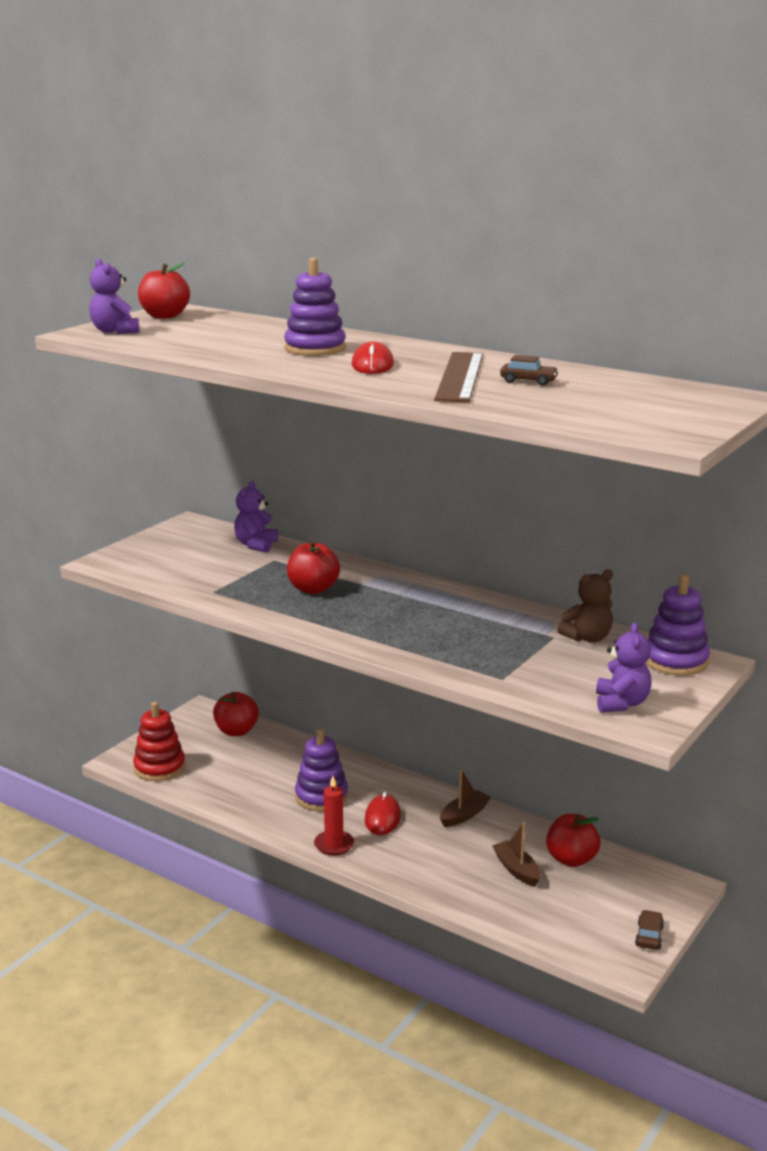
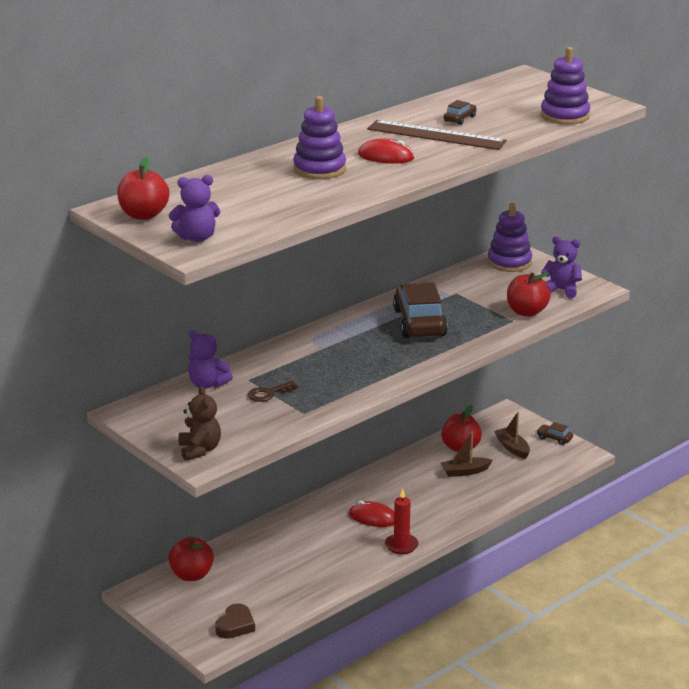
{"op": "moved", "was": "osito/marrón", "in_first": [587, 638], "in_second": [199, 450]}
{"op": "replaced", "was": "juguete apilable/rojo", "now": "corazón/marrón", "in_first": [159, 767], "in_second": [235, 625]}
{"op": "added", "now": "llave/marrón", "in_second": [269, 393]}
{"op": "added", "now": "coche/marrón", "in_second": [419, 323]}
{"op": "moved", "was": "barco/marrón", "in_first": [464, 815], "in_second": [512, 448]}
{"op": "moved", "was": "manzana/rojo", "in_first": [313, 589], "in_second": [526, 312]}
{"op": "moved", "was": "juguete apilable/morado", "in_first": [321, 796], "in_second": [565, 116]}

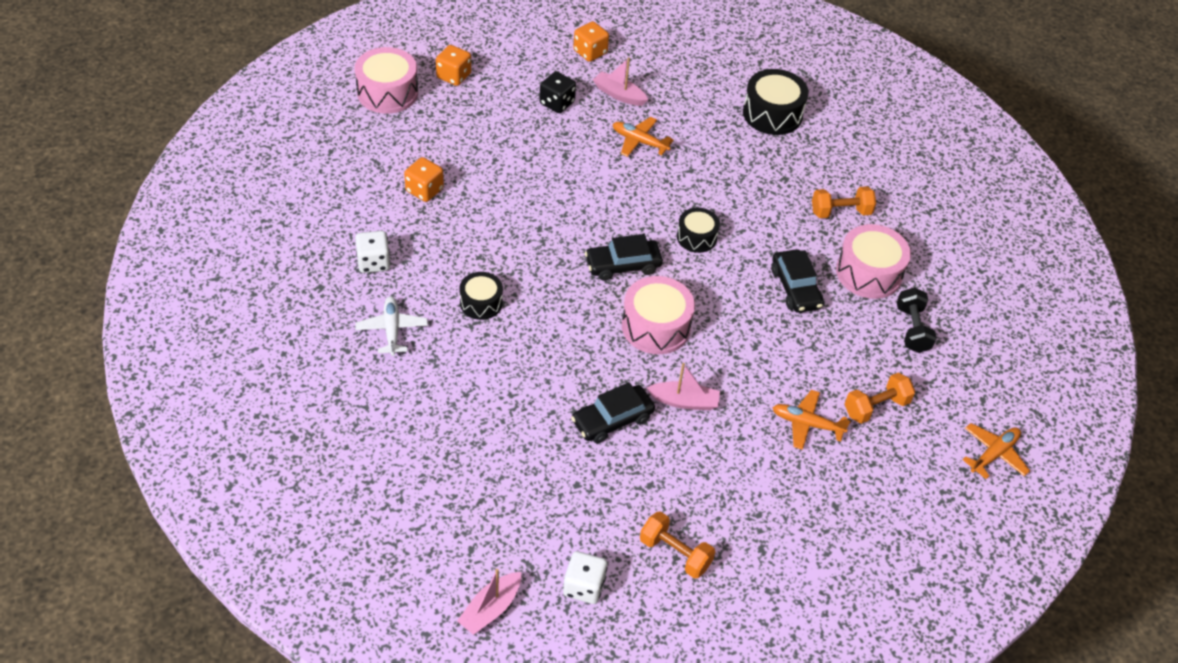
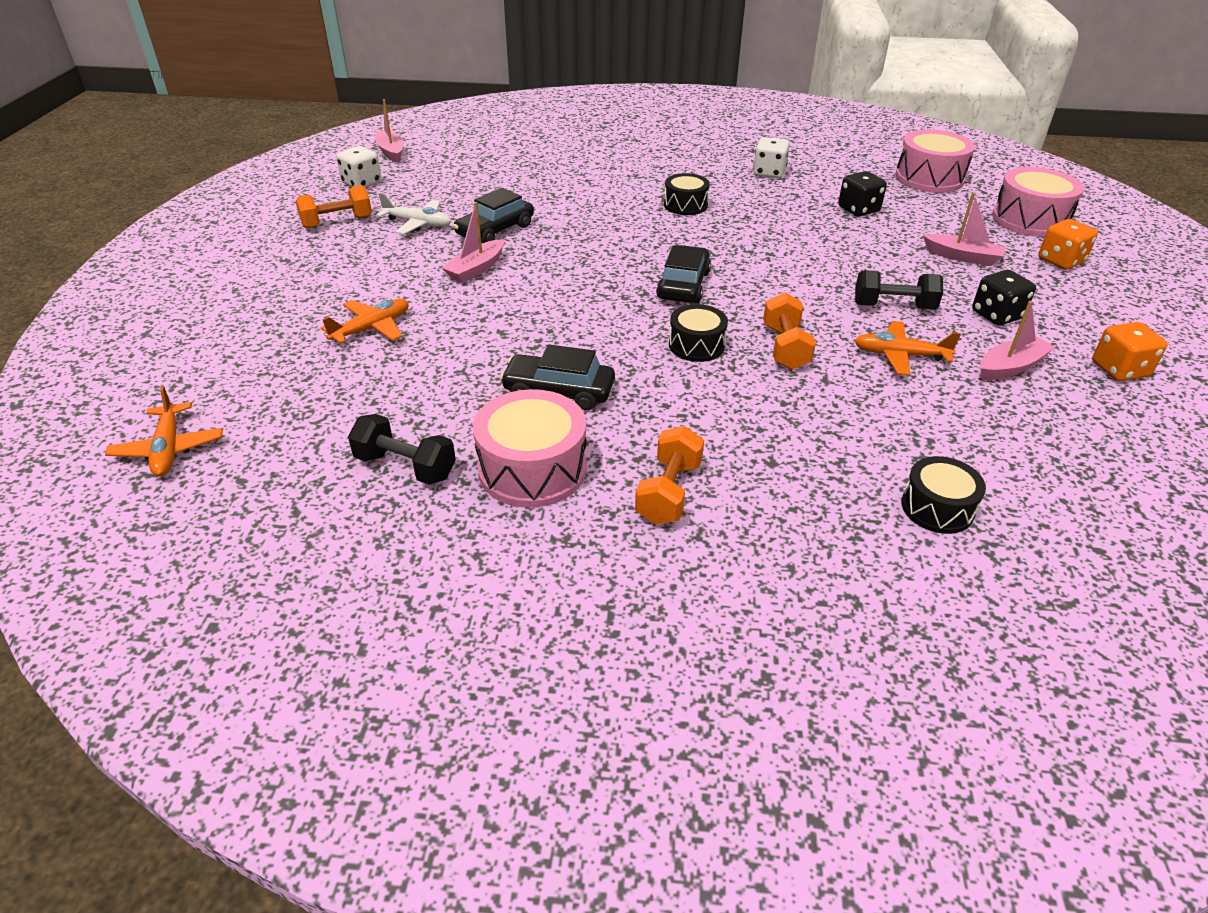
{"op": "moved", "was": "avión/blanco", "in_first": [392, 330], "in_second": [418, 224]}
{"op": "turned", "was": "coche/negro", "in_first": [612, 420], "in_second": [495, 230], "clockwise": -135}
{"op": "moved", "was": "mancuerna/naranja", "in_first": [876, 407], "in_second": [785, 347]}
{"op": "recoloured", "was": "dado/naranja", "now": "dado/negro", "in_first": [424, 190], "in_second": [858, 209]}
{"op": "turned", "was": "avión/naranja", "in_first": [639, 141], "in_second": [900, 355], "clockwise": -135}
{"op": "added", "now": "mancuerna/negro", "in_second": [893, 306]}
{"op": "moved", "was": "tambor/rosa", "in_first": [656, 326], "in_second": [929, 178]}
{"op": "resized", "was": "tambor/negro", "in_first": [772, 114], "in_second": [937, 508], "ratio": 0.62}
{"op": "added", "now": "barco/rosa", "in_second": [963, 257]}

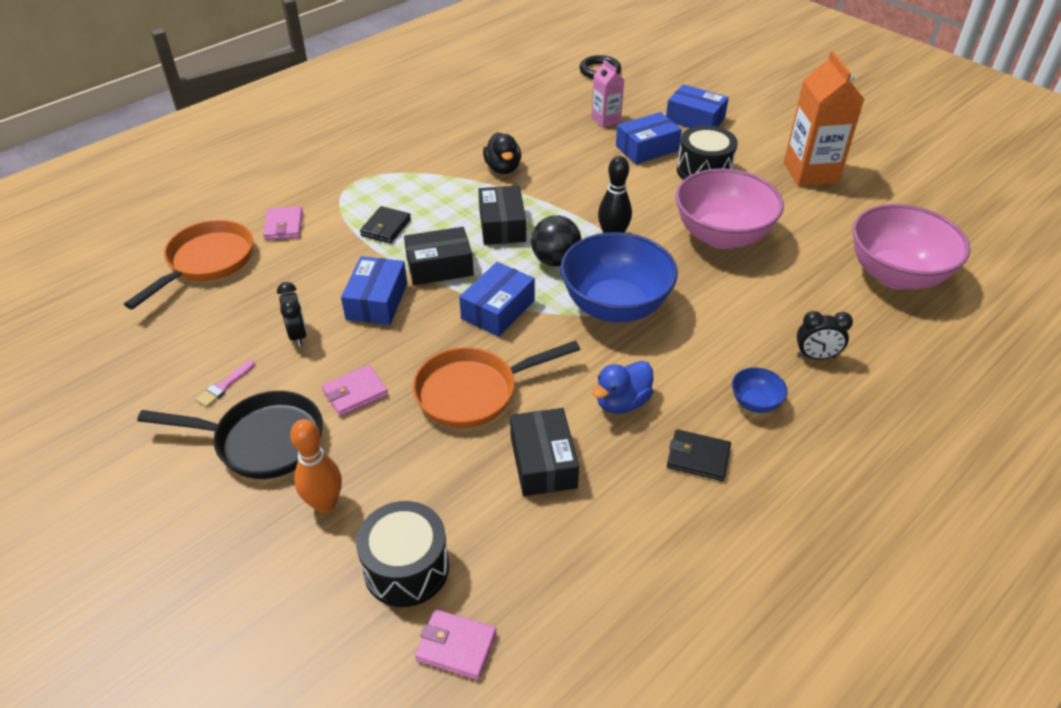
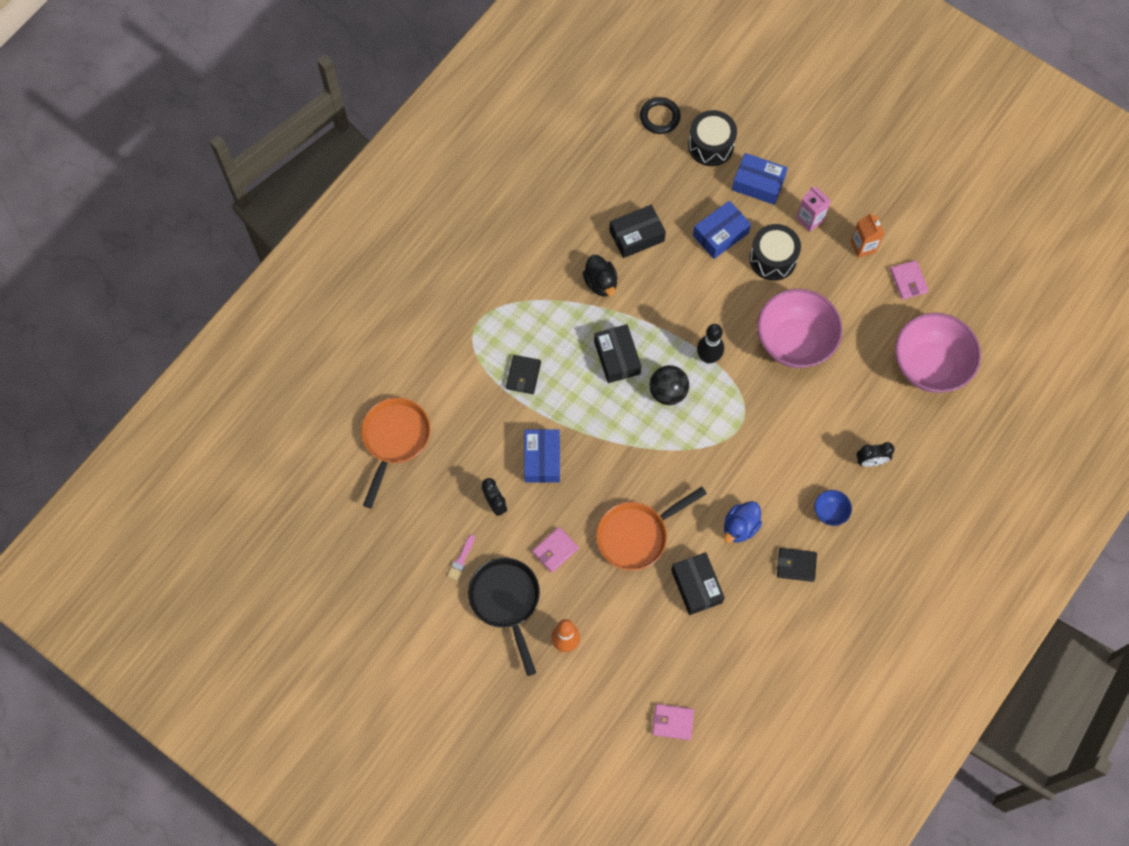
{"op": "turned", "was": "sartén/negro", "in_first": [262, 441], "in_second": [506, 601], "clockwise": -105}
{"op": "moved", "was": "caja/negro", "in_first": [439, 267], "in_second": [636, 236]}
{"op": "moved", "was": "tambor/negro", "in_first": [406, 568], "in_second": [711, 145]}
{"op": "moved", "was": "cartón de leche/rosa", "in_first": [606, 120], "in_second": [810, 219]}
{"op": "resized", "was": "cartón de leche/naranja", "in_first": [810, 172], "in_second": [863, 246], "ratio": 0.55}
{"op": "moved", "was": "cartera/rosa", "in_first": [284, 226], "in_second": [908, 281]}
{"op": "removed", "was": "caja/azul", "in_first": [498, 309]}
{"op": "removed", "was": "cuenco/azul", "in_first": [615, 306]}

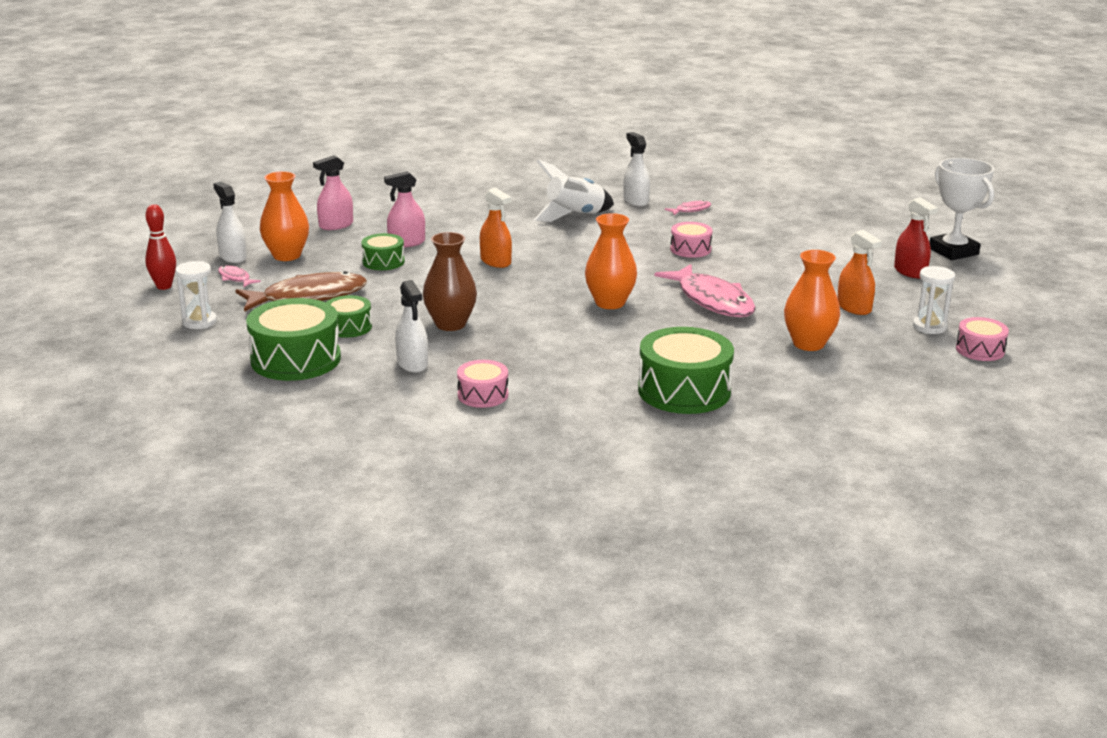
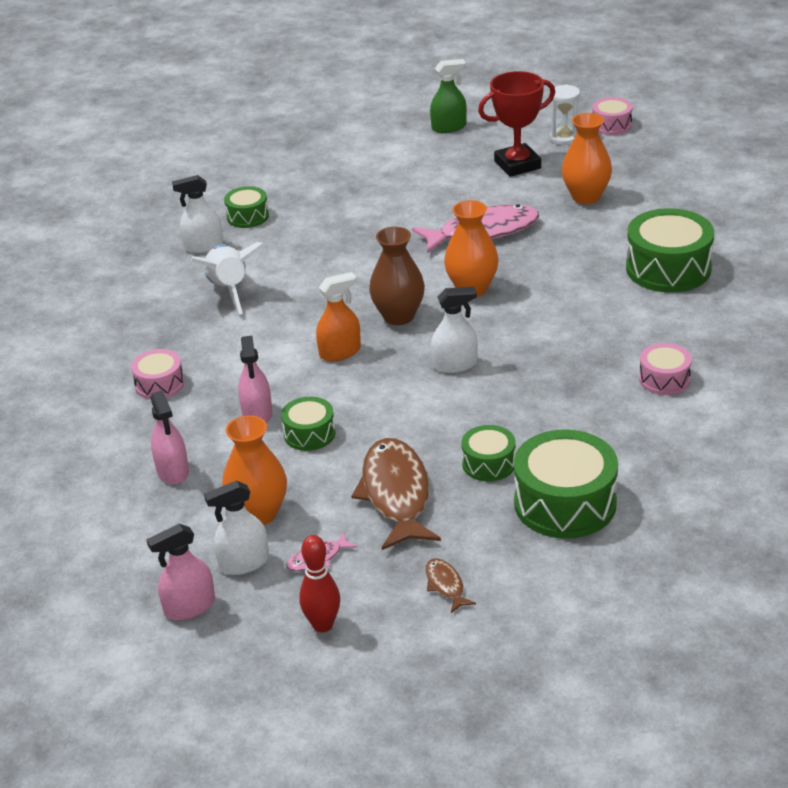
{"op": "moved", "was": "tambor/rosa", "in_first": [690, 249], "in_second": [159, 384]}
{"op": "added", "now": "pulverizador/rosa", "in_second": [189, 607]}
{"op": "replaced", "was": "pez/rosa", "now": "tambor/verde", "in_first": [691, 210], "in_second": [247, 216]}
{"op": "moved", "was": "florero/marrón", "in_first": [450, 324], "in_second": [398, 316]}
{"op": "replaced", "was": "reloj de arena/blanco", "now": "pez/marrón", "in_first": [199, 322], "in_second": [445, 585]}
{"op": "recoloured", "was": "pulverizador/rojo", "now": "pulverizador/verde", "in_first": [910, 272], "in_second": [449, 127]}
{"op": "moved", "was": "pulverizador/blanco", "in_first": [412, 363], "in_second": [455, 365]}
{"op": "replaced", "was": "pulverizador/naranja", "now": "trofeo/rojo", "in_first": [854, 307], "in_second": [517, 165]}
{"op": "removed", "was": "trofeo/blanco", "in_first": [953, 251]}

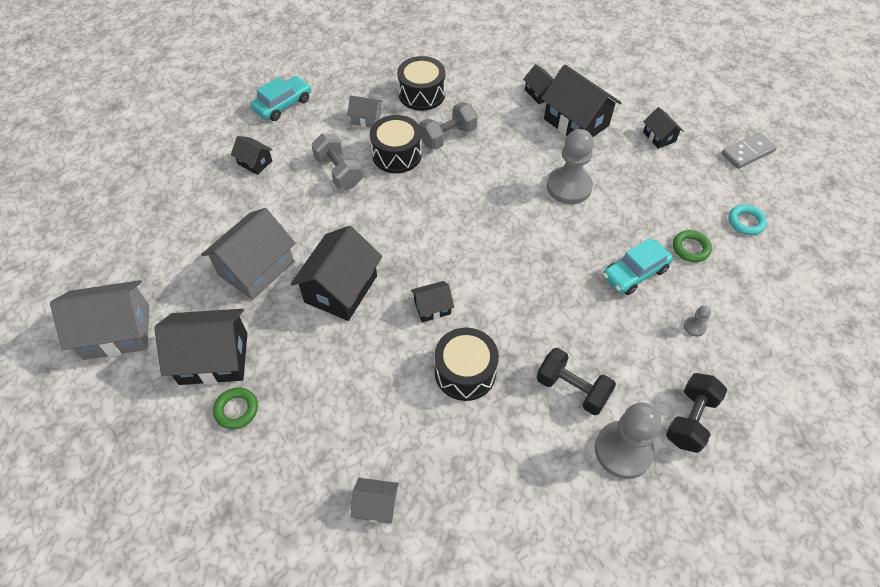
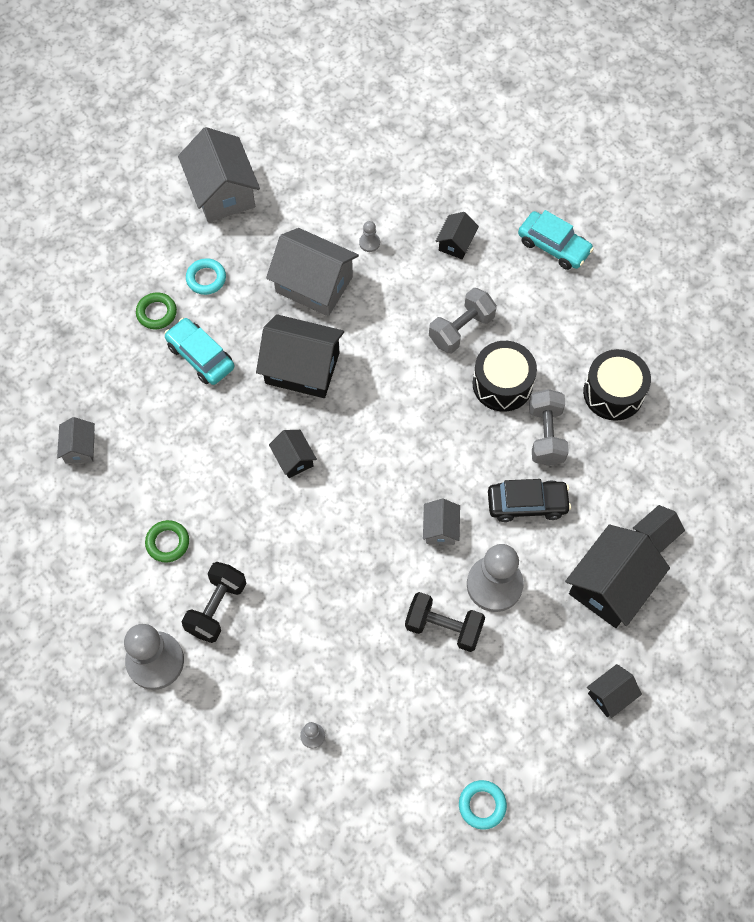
{"op": "moved", "was": "anillo/verde", "in_first": [690, 248], "in_second": [167, 542]}
{"op": "moved", "was": "coche/turquesa", "in_first": [635, 273], "in_second": [200, 356]}
{"op": "replaced", "was": "casa/negro", "now": "anillo/turquesa", "in_first": [213, 358], "in_second": [206, 278]}
{"op": "added", "now": "peón/gris", "in_second": [369, 243]}
{"op": "moved", "was": "mancuerna/negro", "in_first": [690, 419], "in_second": [443, 627]}
{"op": "moved", "was": "casa/gris", "in_first": [366, 119], "in_second": [440, 528]}
{"op": "added", "now": "coche/negro", "in_second": [527, 504]}
{"op": "turned", "was": "mancuerna/gris", "in_first": [448, 136], "in_second": [546, 435], "clockwise": 45}
{"op": "removed", "was": "tambor/negro", "in_first": [465, 372]}
{"op": "removed", "was": "ficha de dominó/gris", "in_first": [747, 152]}

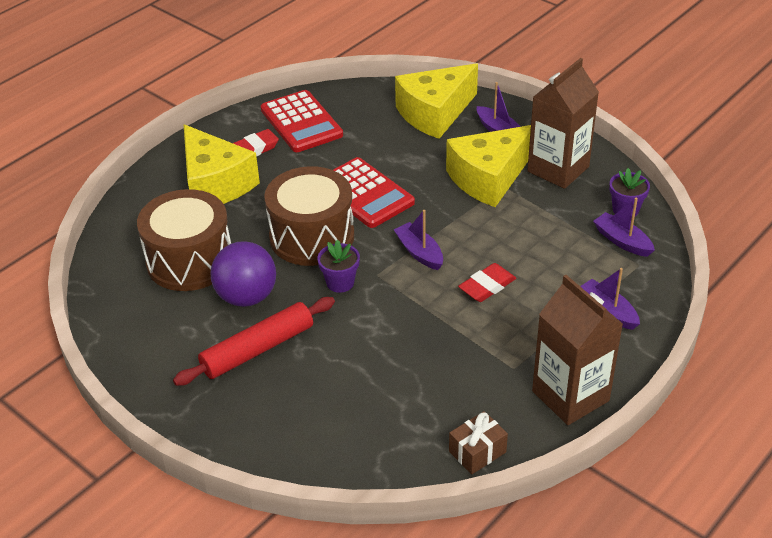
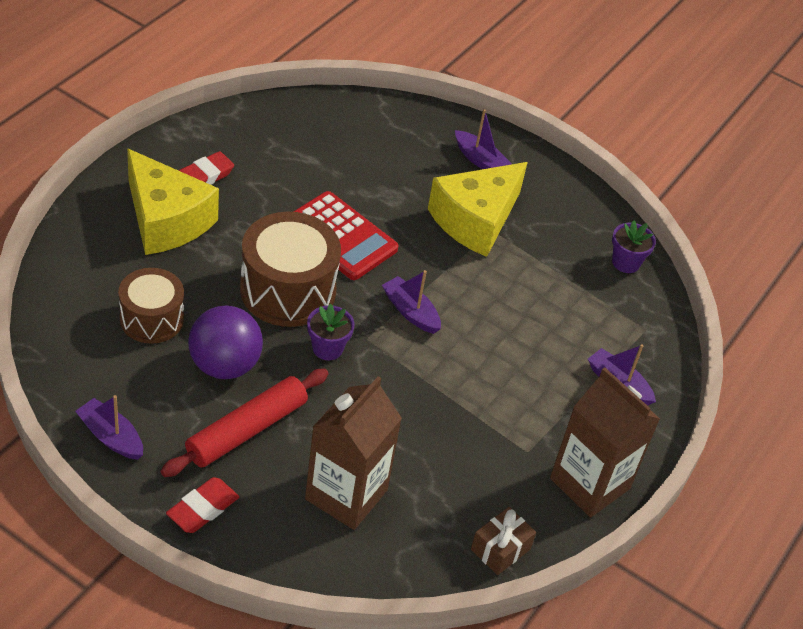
{"op": "moved", "was": "barco/morado", "in_first": [622, 241], "in_second": [111, 437]}
{"op": "resized", "was": "tambor/marrón", "in_first": [190, 260], "in_second": [152, 319], "ratio": 0.64}
{"op": "moved", "was": "goma de borrar/rojo", "in_first": [487, 286], "in_second": [203, 508]}
{"op": "moved", "was": "cartón de leche/marrón", "in_first": [558, 169], "in_second": [346, 494]}
{"op": "removed", "was": "calculadora/rojo", "in_first": [301, 122]}
{"op": "removed", "was": "queso/amarillo", "in_first": [435, 113]}

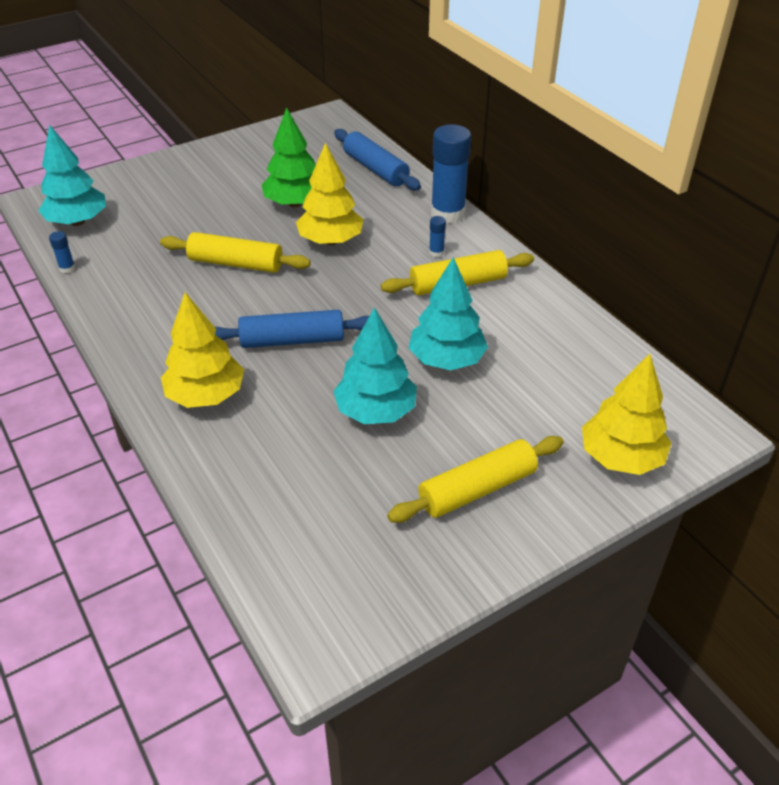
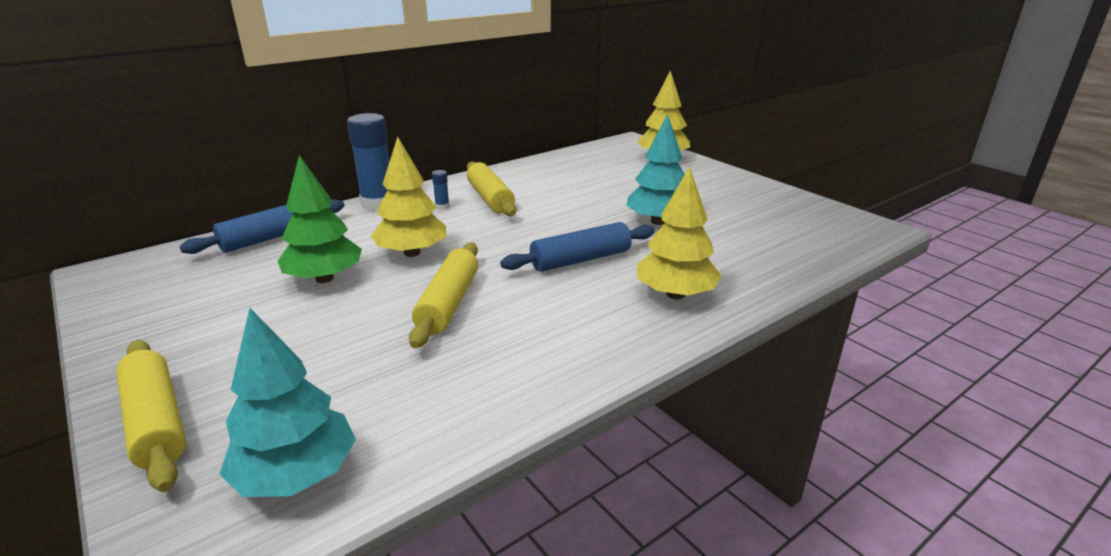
{"op": "moved", "was": "rodillo/amarillo", "in_first": [477, 489], "in_second": [156, 422]}
{"op": "turned", "was": "rodillo/azul", "in_first": [292, 340], "in_second": [581, 260], "clockwise": 75}
{"op": "removed", "was": "barra de pegamento/azul", "in_first": [67, 268]}
{"op": "removed", "was": "árbol/turquesa", "in_first": [447, 360]}

